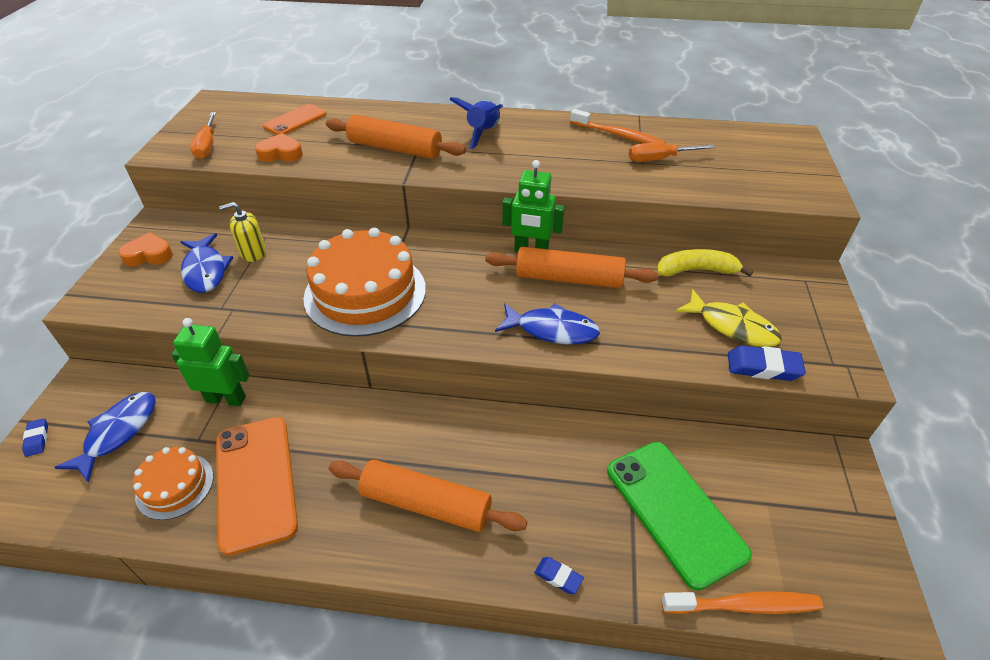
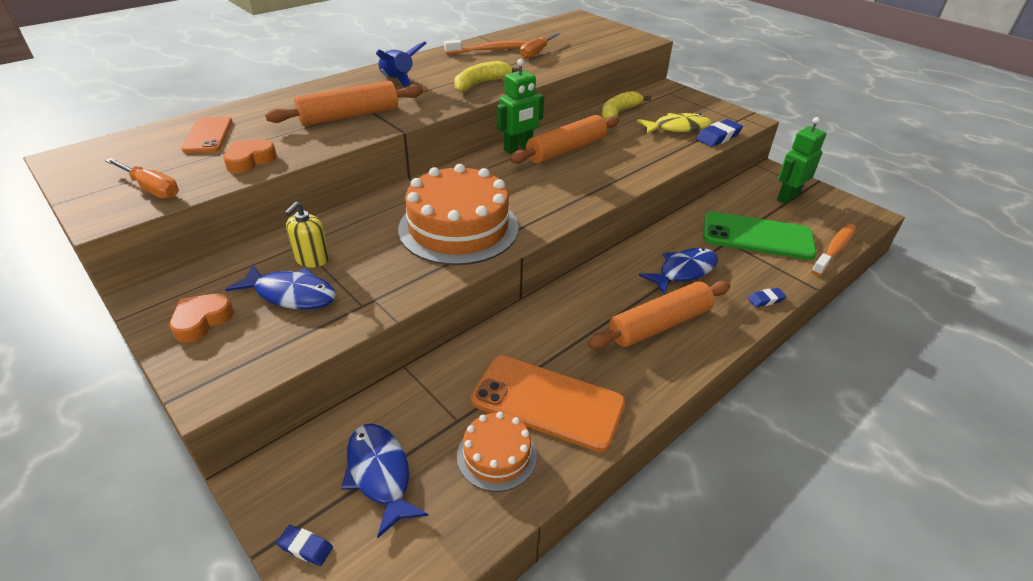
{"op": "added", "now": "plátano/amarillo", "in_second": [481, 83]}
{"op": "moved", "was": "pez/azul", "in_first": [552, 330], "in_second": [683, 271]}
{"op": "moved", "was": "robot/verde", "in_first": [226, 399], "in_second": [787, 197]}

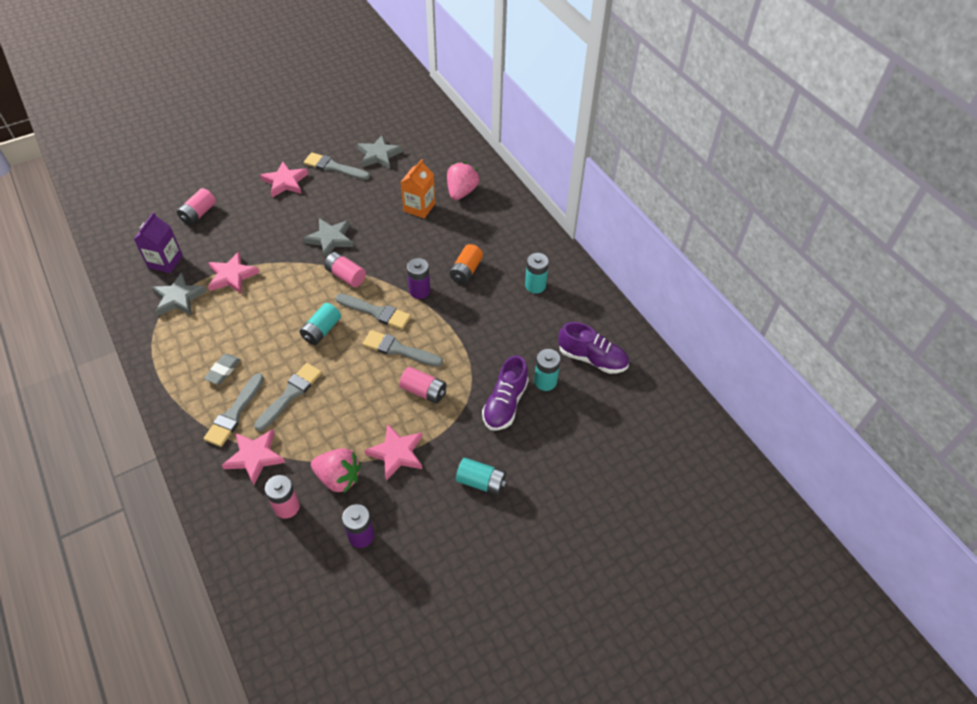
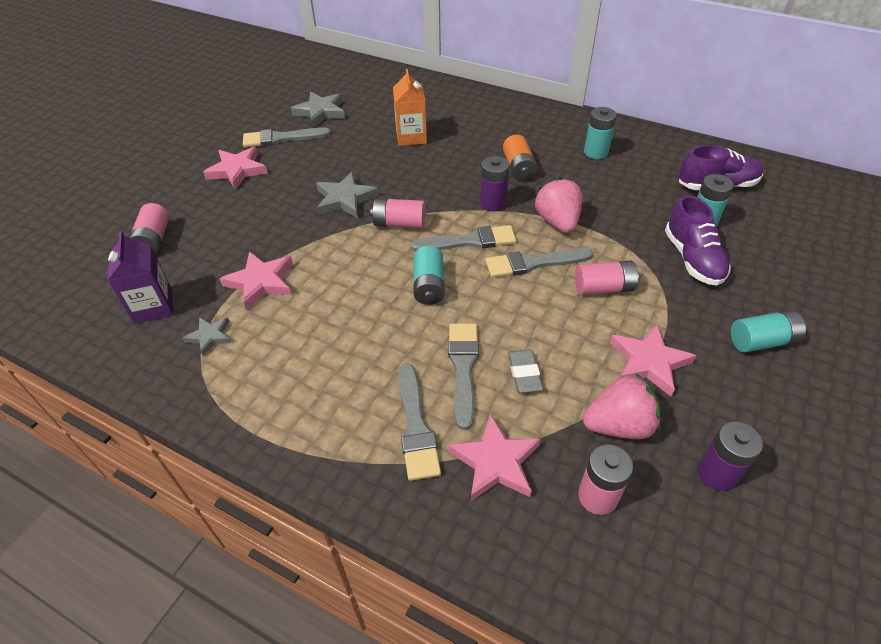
{"op": "resized", "was": "estrella/gris", "in_first": [178, 298], "in_second": [210, 336], "ratio": 0.6}
{"op": "moved", "was": "goma de borrar/gris", "in_first": [223, 370], "in_second": [524, 373]}
{"op": "moved", "was": "fresa/rosa", "in_first": [461, 192], "in_second": [557, 222]}

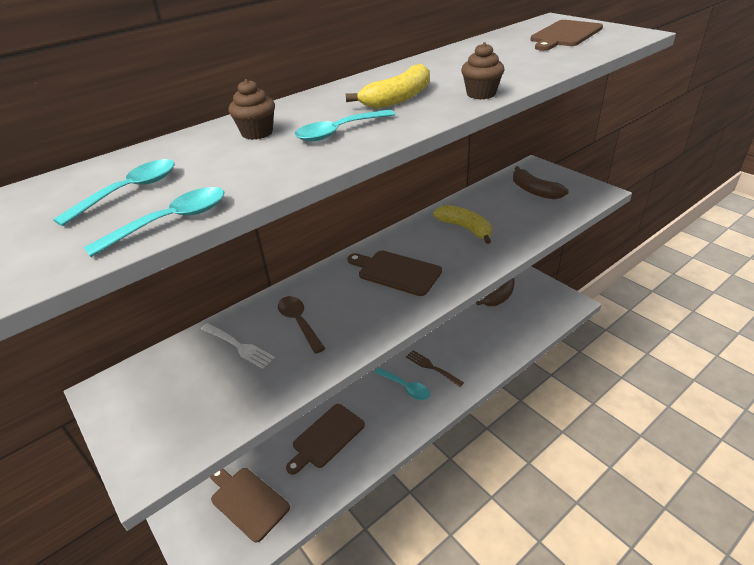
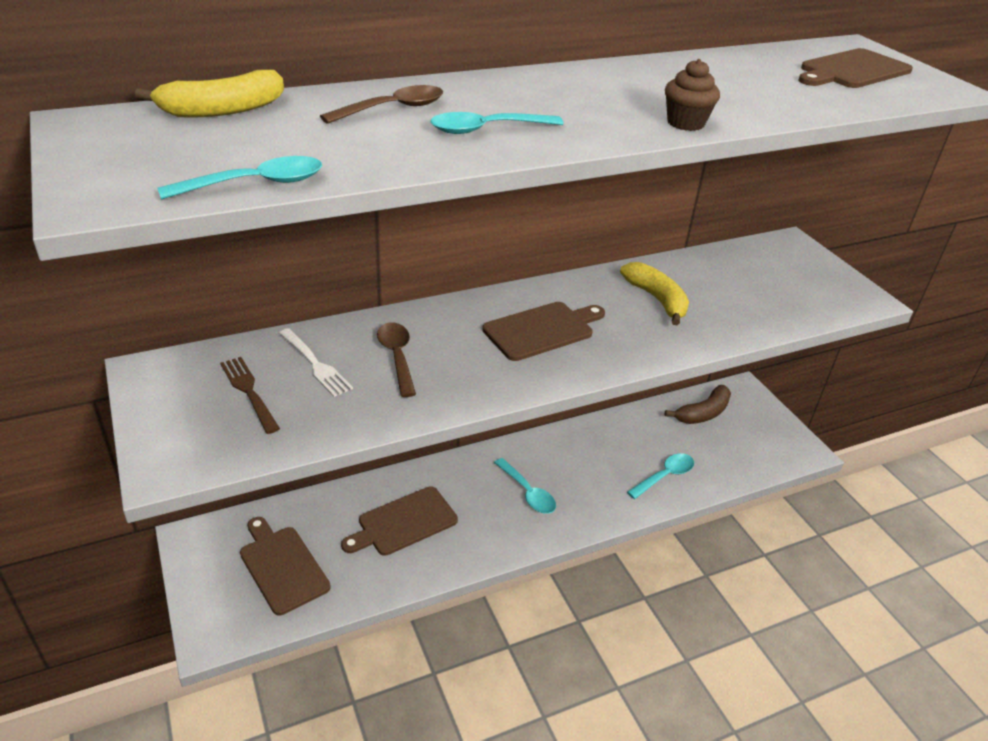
{"op": "moved", "was": "plátano/amarillo", "in_first": [398, 98], "in_second": [223, 110]}
{"op": "moved", "was": "tenedor/marrón", "in_first": [432, 367], "in_second": [249, 392]}
{"op": "replaced", "was": "magdalena/marrón", "now": "cuchara/marrón", "in_first": [257, 133], "in_second": [393, 109]}
{"op": "turned", "was": "tabla de cortar/marrón", "in_first": [396, 272], "in_second": [542, 330], "clockwise": 105}
{"op": "moved", "was": "cuchara/turquesa", "in_first": [129, 192], "in_second": [665, 476]}
{"op": "removed", "was": "plátano/marrón", "in_first": [534, 191]}

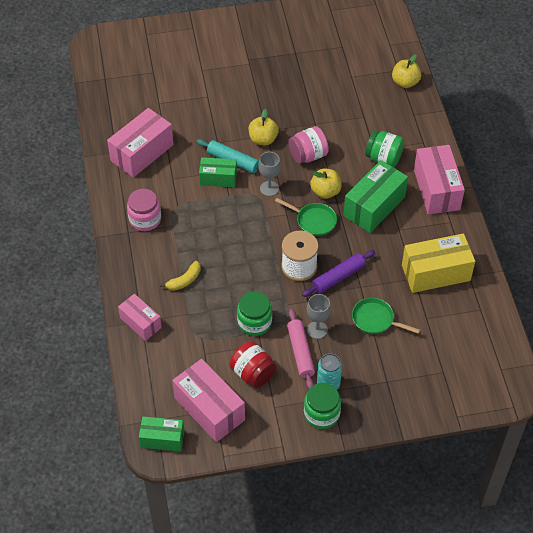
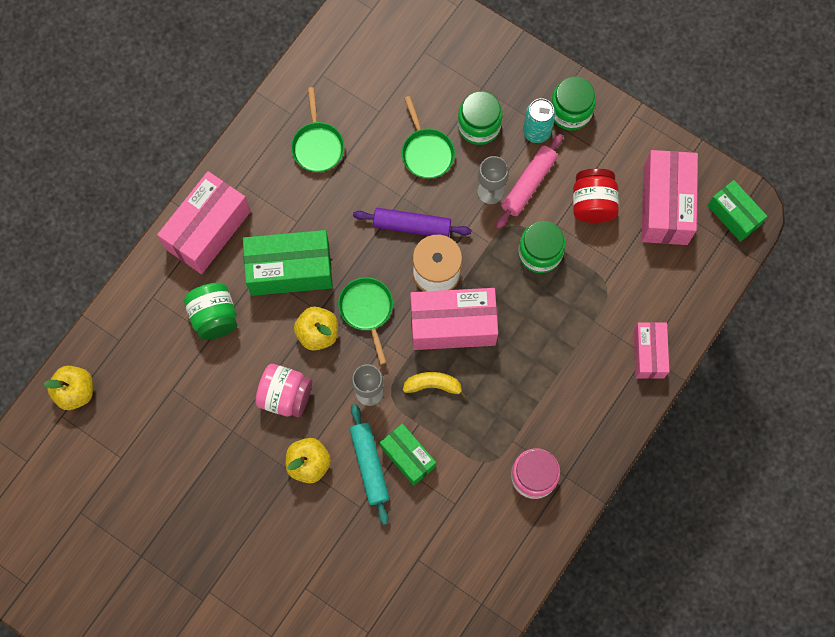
{"op": "replaced", "was": "caja/amarillo", "now": "sartén/verde", "in_first": [435, 273], "in_second": [317, 145]}
{"op": "moved", "was": "plátano/amarillo", "in_first": [184, 280], "in_second": [433, 385]}
{"op": "moved", "was": "caja/rosa", "in_first": [142, 153], "in_second": [453, 325]}
{"op": "added", "now": "tarro/verde", "in_second": [479, 126]}

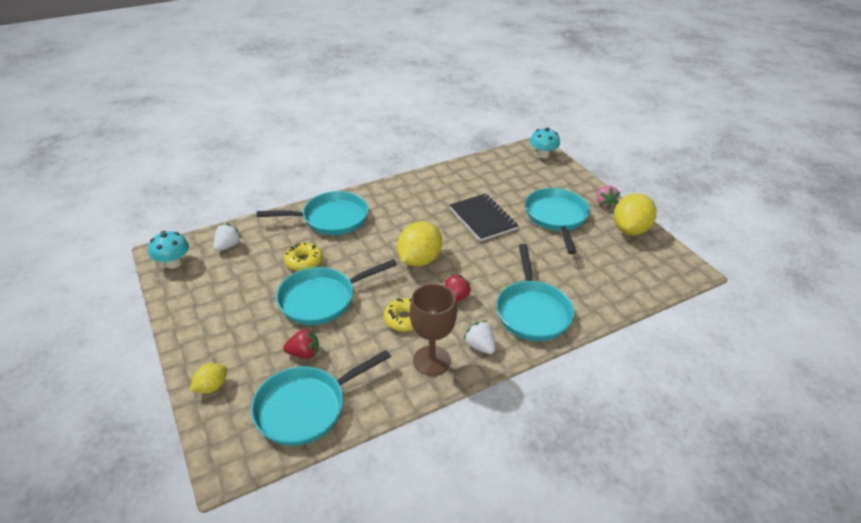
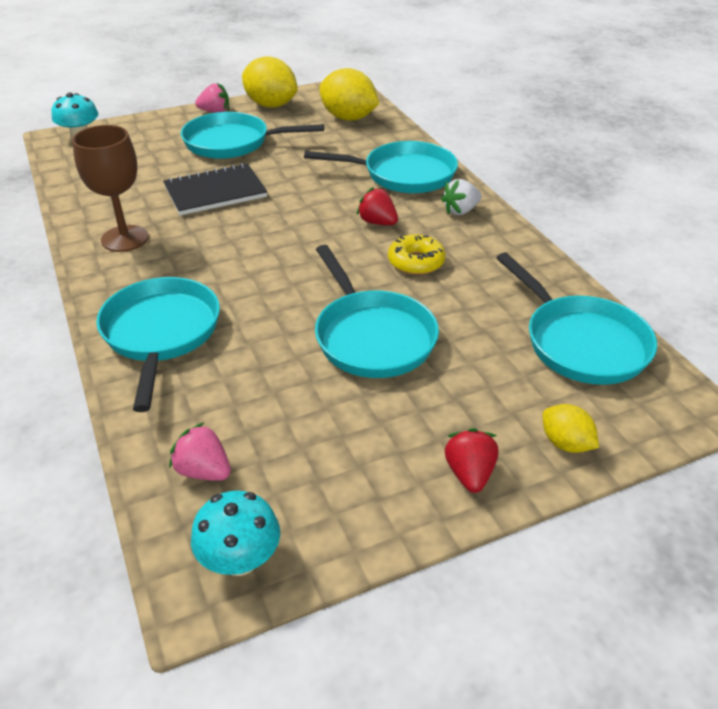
{"op": "moved", "was": "copa/marrón", "in_first": [431, 360], "in_second": [125, 238]}
{"op": "recoloured", "was": "fresa/blanco", "now": "fresa/rosa", "in_first": [228, 246], "in_second": [203, 471]}
{"op": "moved", "was": "limón/amarillo", "in_first": [419, 260], "in_second": [348, 118]}
{"op": "moved", "was": "fresa/rojo", "in_first": [304, 353], "in_second": [469, 474]}
{"op": "removed", "was": "rosquilla/amarillo", "in_first": [304, 261]}

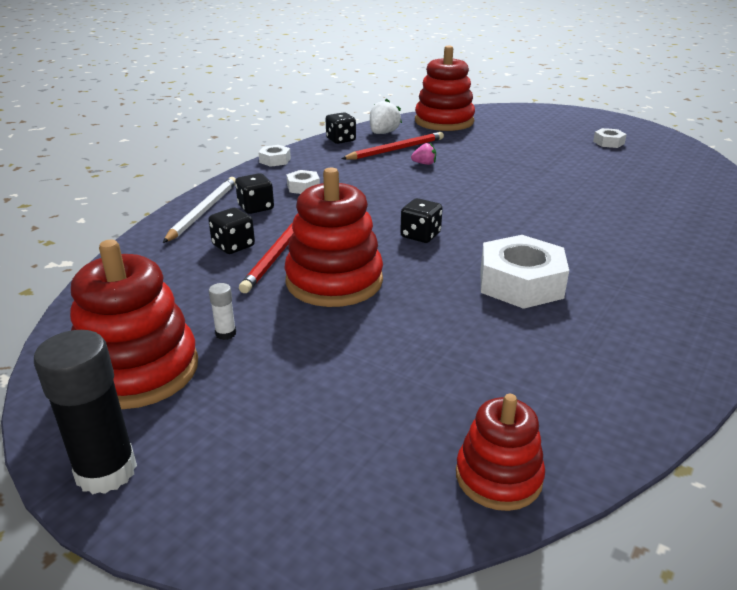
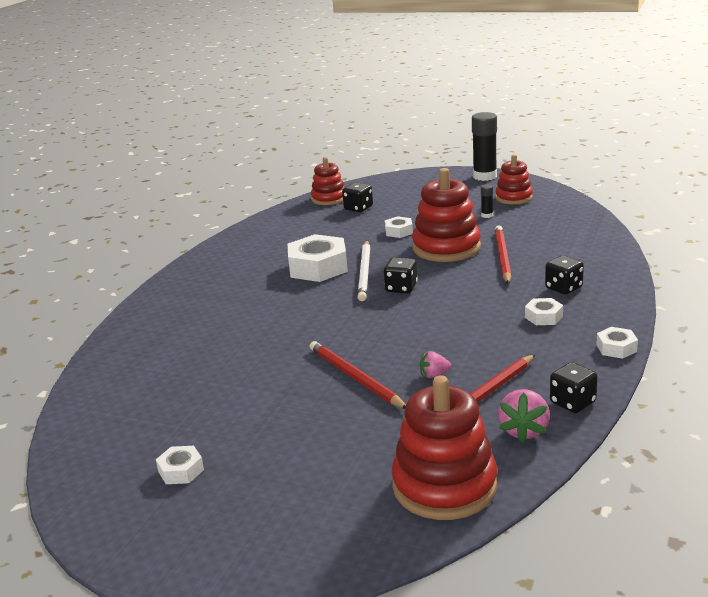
{"op": "added", "now": "lápiz/rojo", "in_second": [355, 378]}
{"op": "moved", "was": "dado/negro", "in_first": [233, 246], "in_second": [358, 208]}
{"op": "moved", "was": "lápiz/blanco", "in_first": [203, 211], "in_second": [365, 272]}
{"op": "added", "now": "tuerca/blanco", "in_second": [399, 231]}
{"op": "recoloured", "was": "barra de pegamento/blanco", "now": "barra de pegamento/negro", "in_first": [226, 333], "in_second": [487, 215]}
{"op": "resized", "was": "juguete apilable/rojo", "in_first": [138, 370], "in_second": [513, 198], "ratio": 0.6}
{"op": "recoloured", "was": "fresa/blanco", "now": "fresa/rosa", "in_first": [383, 133], "in_second": [524, 431]}

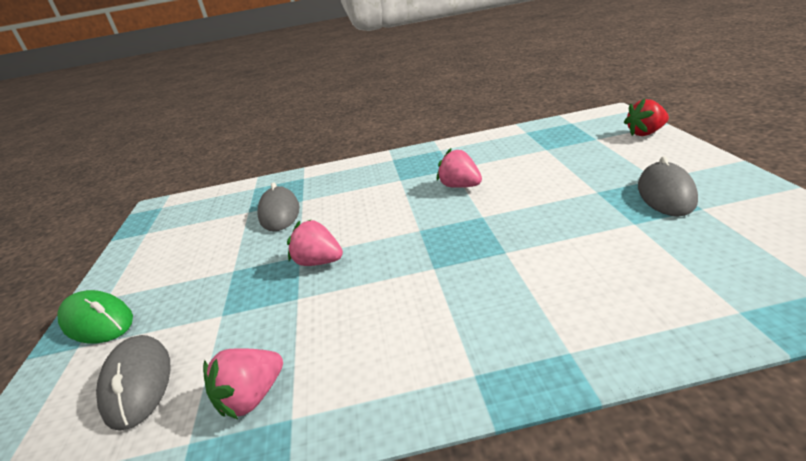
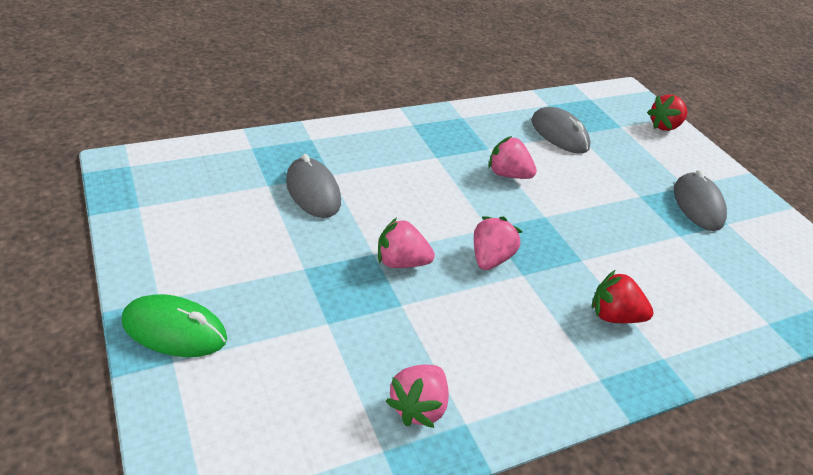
{"op": "added", "now": "fresa/rosa", "in_second": [490, 258]}
{"op": "moved", "was": "ratón/gris", "in_first": [138, 383], "in_second": [559, 134]}
{"op": "added", "now": "fresa/rojo", "in_second": [614, 316]}

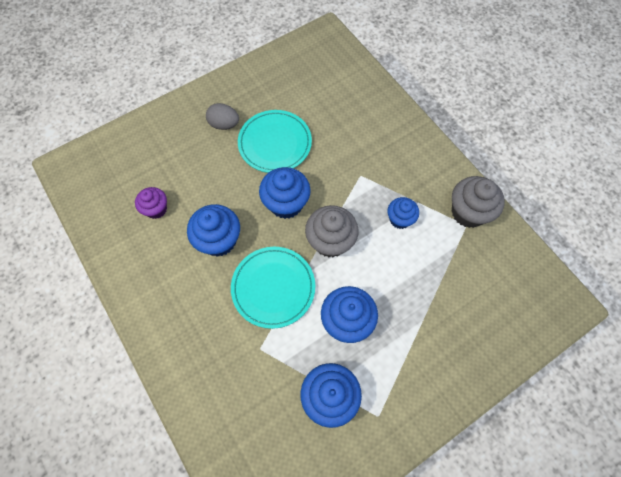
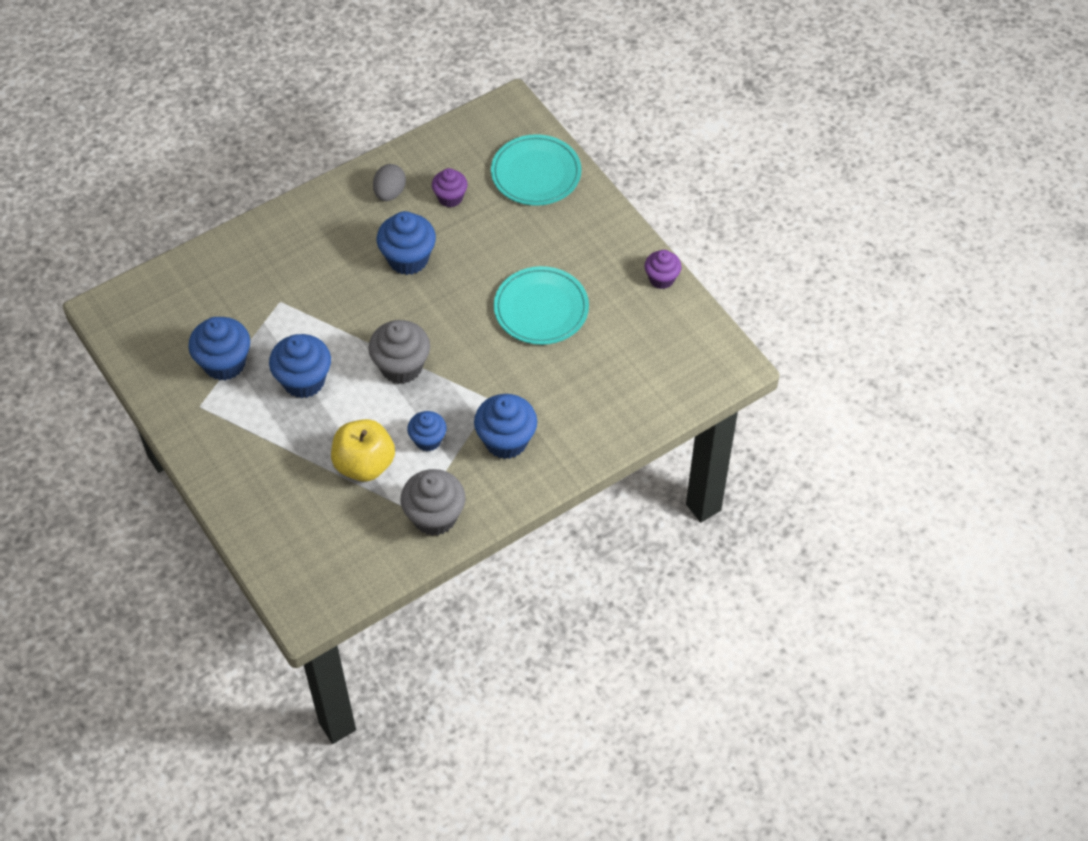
{"op": "added", "now": "manzana/amarillo", "in_second": [364, 464]}
{"op": "moved", "was": "huevo/gris", "in_first": [224, 124], "in_second": [390, 193]}
{"op": "moved", "was": "magdalena/azul", "in_first": [286, 204], "in_second": [506, 441]}
{"op": "moved", "was": "plato/turquesa", "in_first": [273, 287], "in_second": [536, 173]}
{"op": "added", "now": "magdalena/morado", "in_second": [661, 279]}

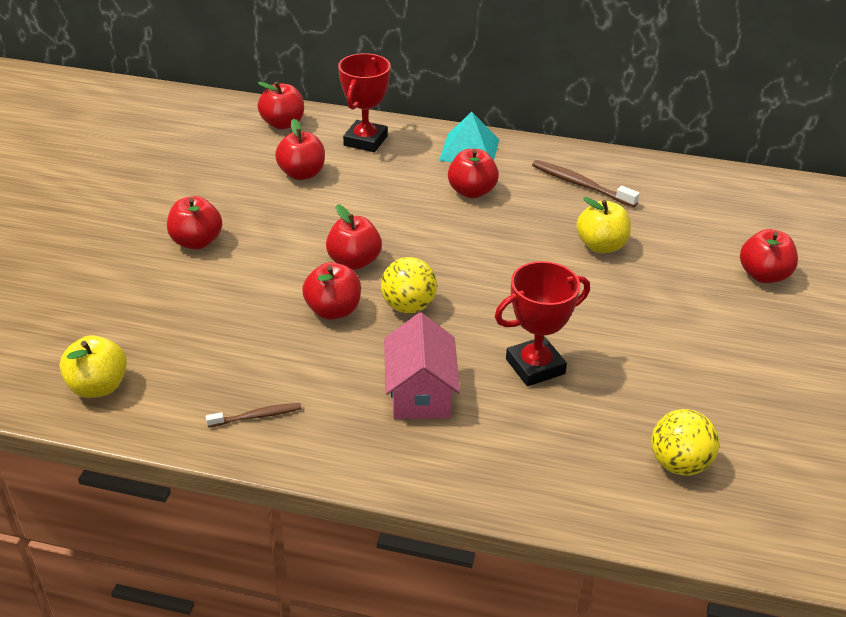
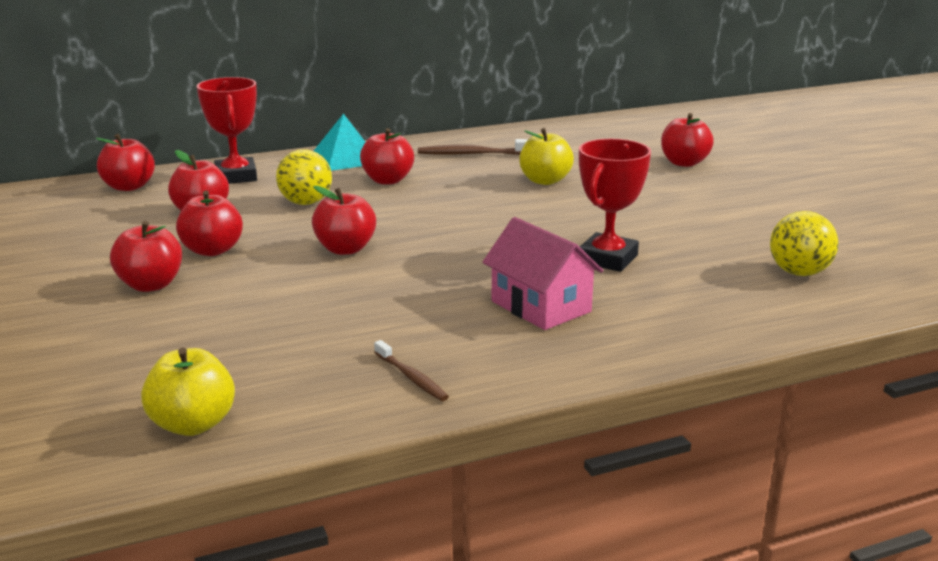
{"op": "moved", "was": "manzana/rojo", "in_first": [333, 310], "in_second": [212, 250]}
{"op": "moved", "was": "pelota/amarillo", "in_first": [408, 306], "in_second": [306, 203]}
{"op": "turned", "was": "cepillo de dientes/marrón", "in_first": [257, 416], "in_second": [411, 377], "clockwise": 105}

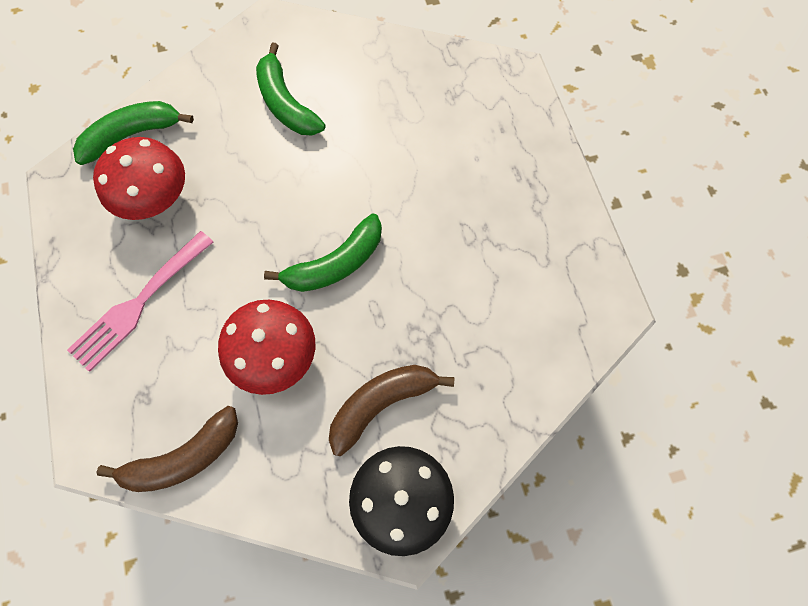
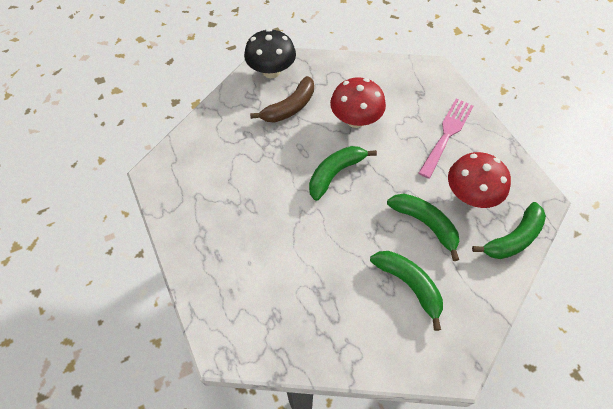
{"op": "added", "now": "plátano/verde", "in_second": [425, 224]}
{"op": "removed", "was": "plátano/marrón", "in_first": [183, 458]}

